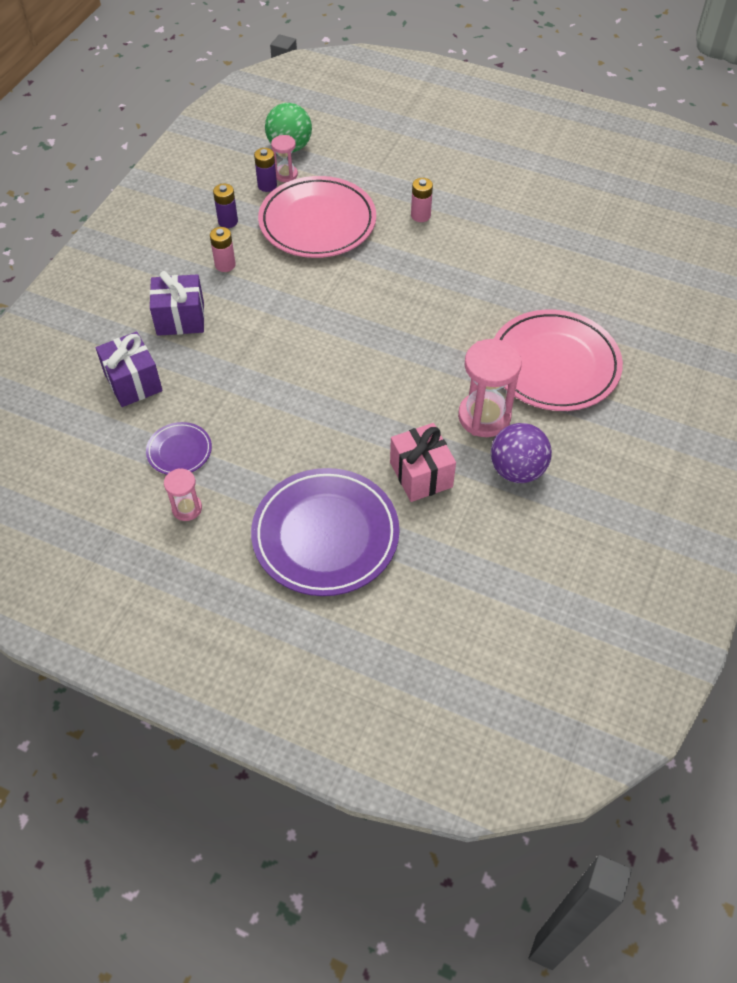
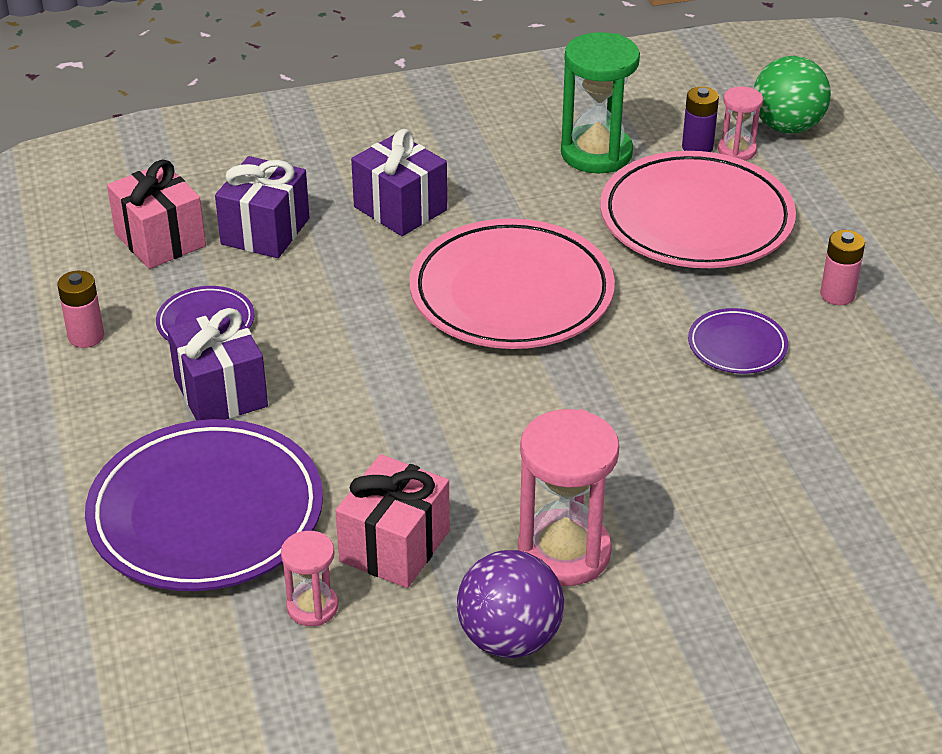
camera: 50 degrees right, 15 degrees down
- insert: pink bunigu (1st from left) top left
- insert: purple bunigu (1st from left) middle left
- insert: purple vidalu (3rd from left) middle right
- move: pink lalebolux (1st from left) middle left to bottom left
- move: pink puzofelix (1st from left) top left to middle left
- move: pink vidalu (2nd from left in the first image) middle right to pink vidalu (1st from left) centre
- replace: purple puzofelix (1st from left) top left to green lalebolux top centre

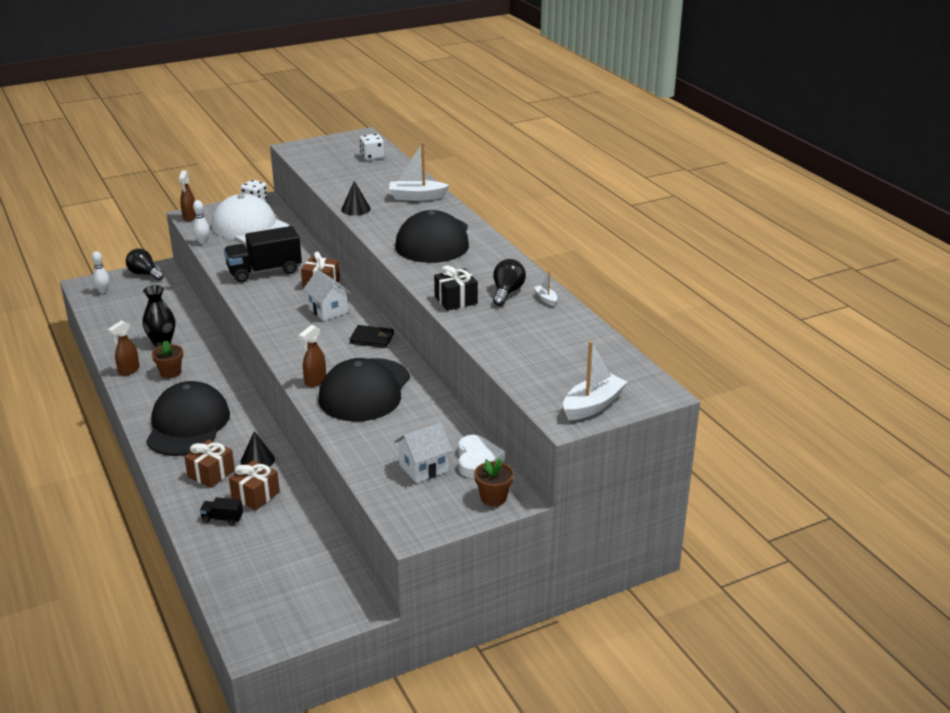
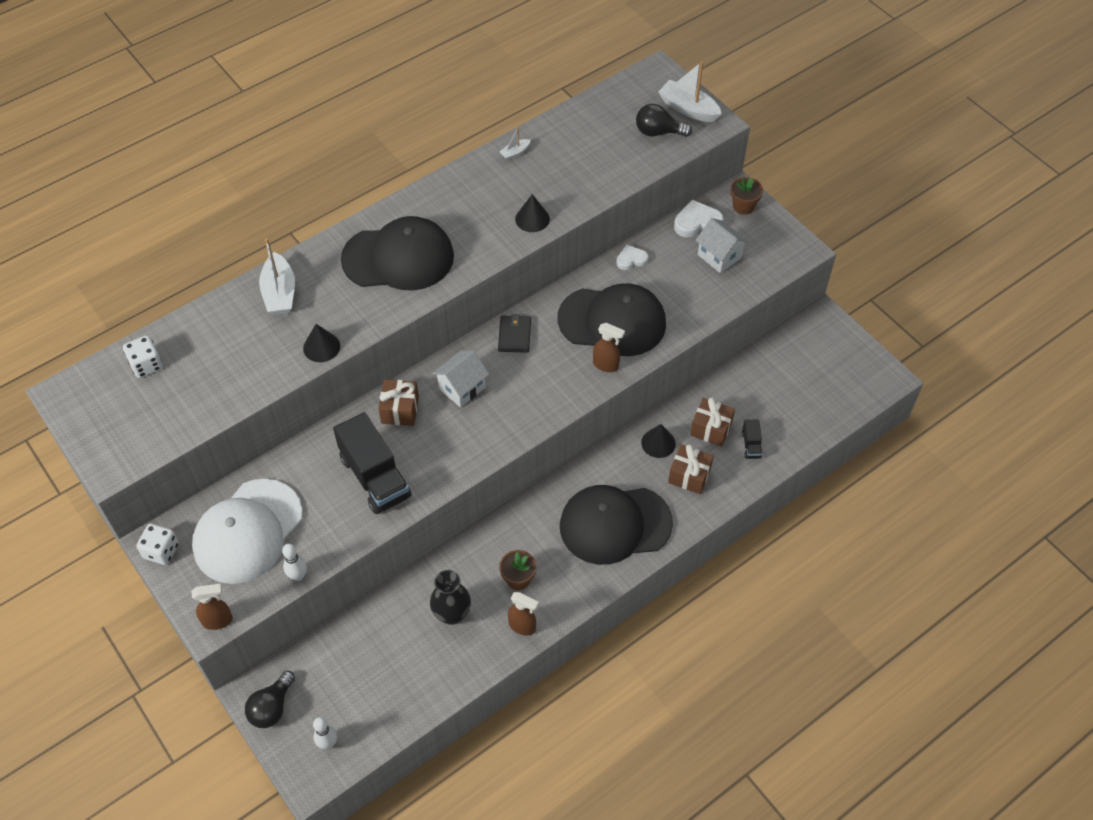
camera: 100 degrees left, 25 degrees up
- insert: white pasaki (1st from left) top centre
- move: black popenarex (2nd from left) centre to top centre
- replace: black bunigu centre to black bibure (2nd from left) top centre

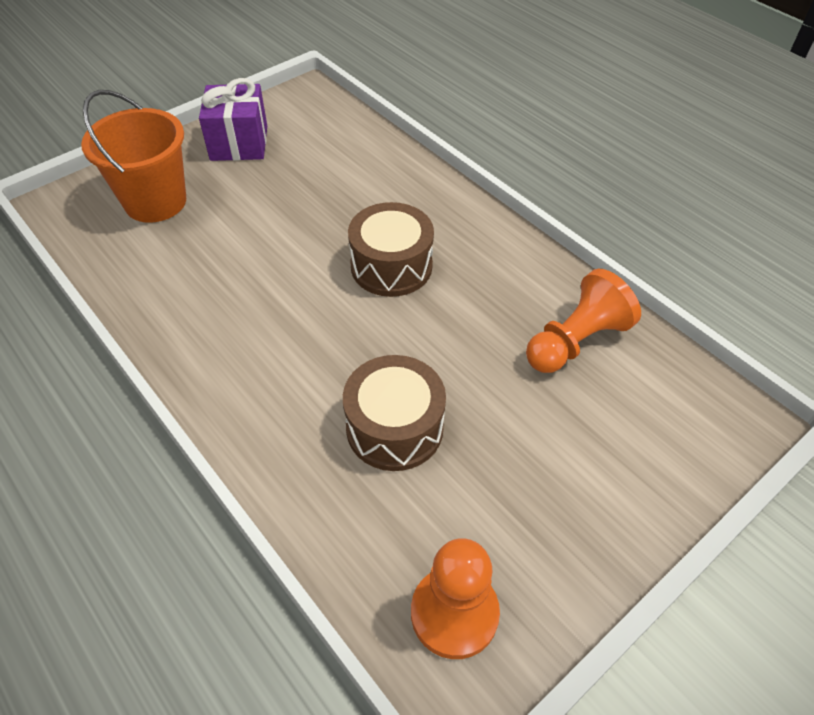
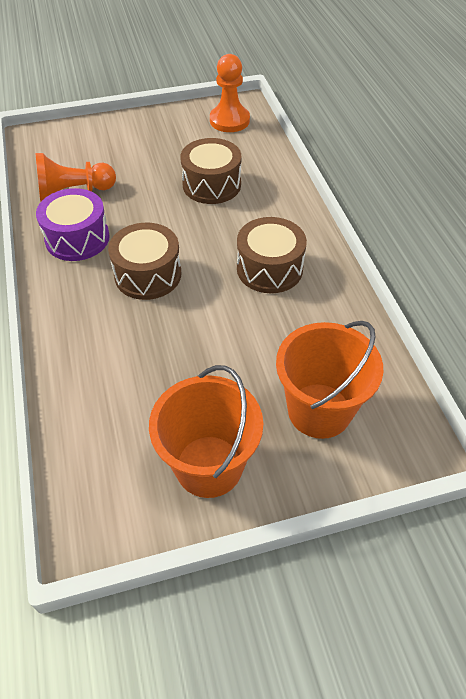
camera: 155 degrees left, 0 degrees up
- insert: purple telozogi top left
- insert: brown telozogi (3rd from left) centre
- replace: purple bunigu top left to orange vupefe (1st from left) centre

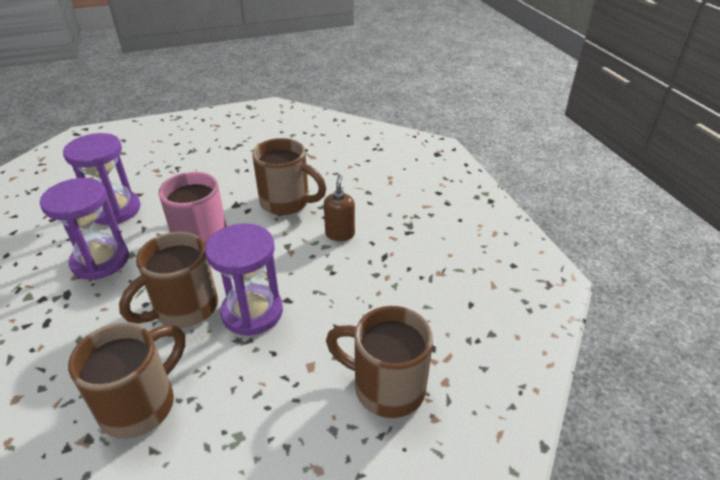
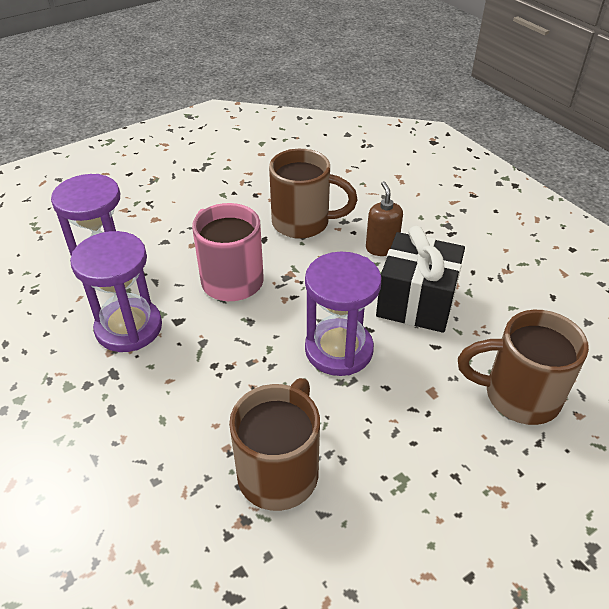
camera: 15 degrees left, 5 degrees up
- delete: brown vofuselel (2nd from left) middle left
- insert: black bunigu middle right

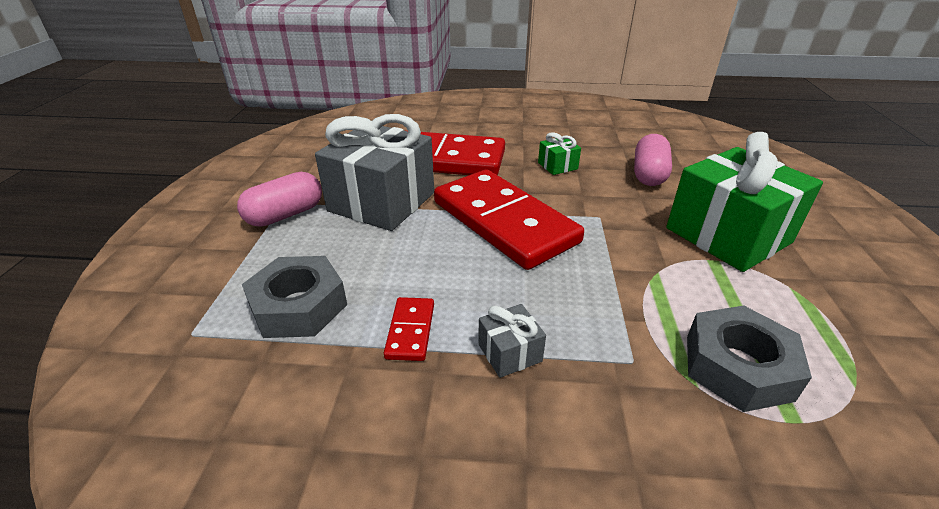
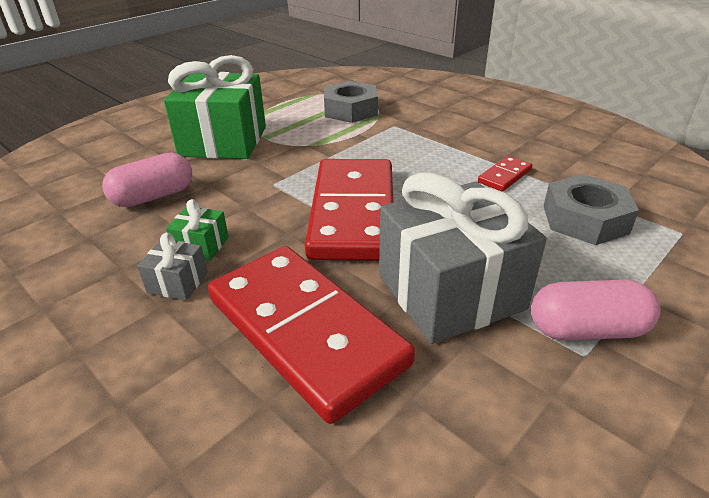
camera: 140 degrees left, 0 degrees up
- move: grey bunigu (2nd from left in the first image) bottom centre to grey bunigu (1st from left) middle left

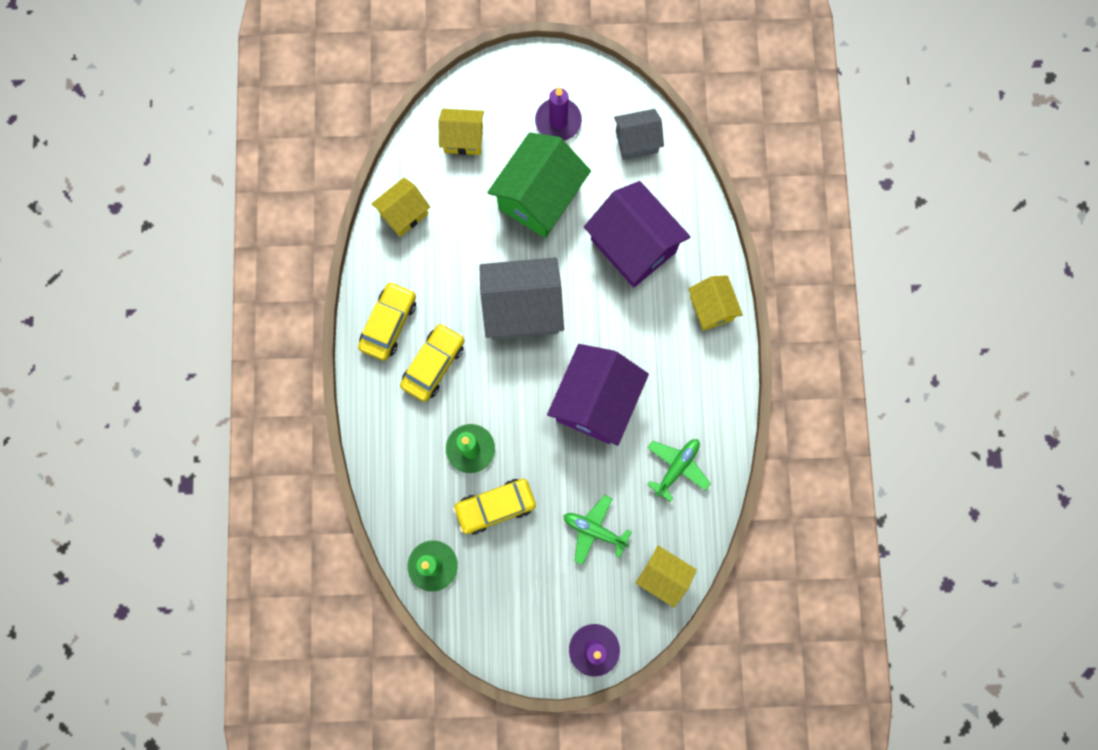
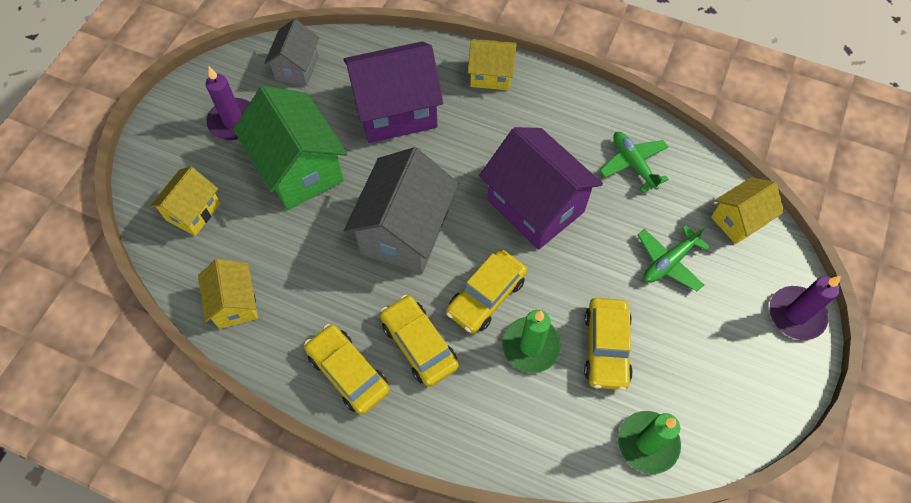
camera: 65 degrees left, 15 degrees down
- insert: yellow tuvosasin (3rd from left) centre

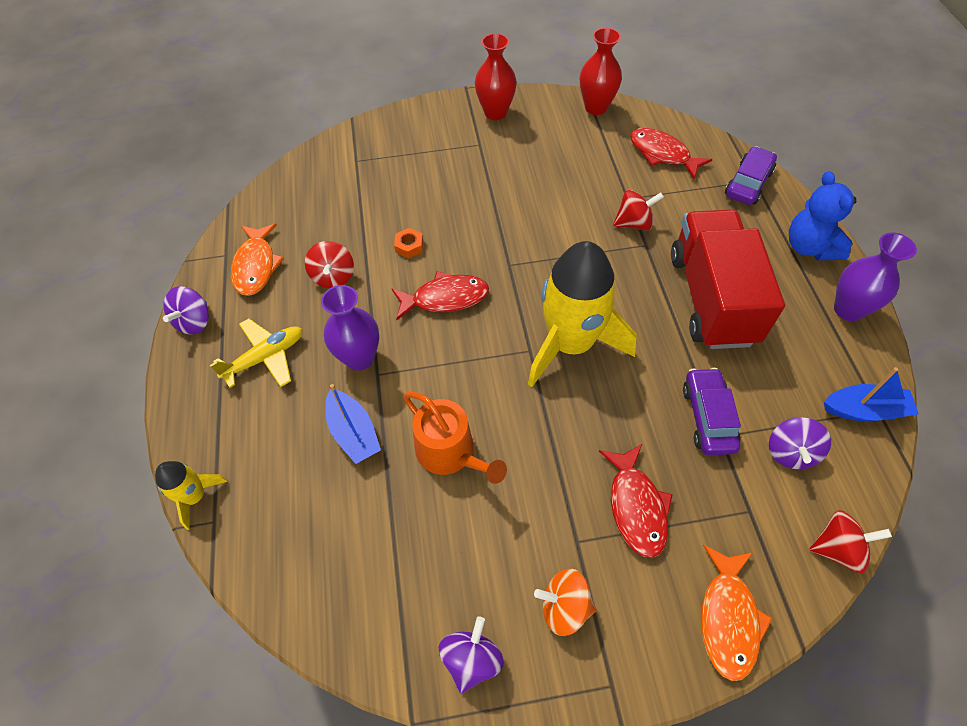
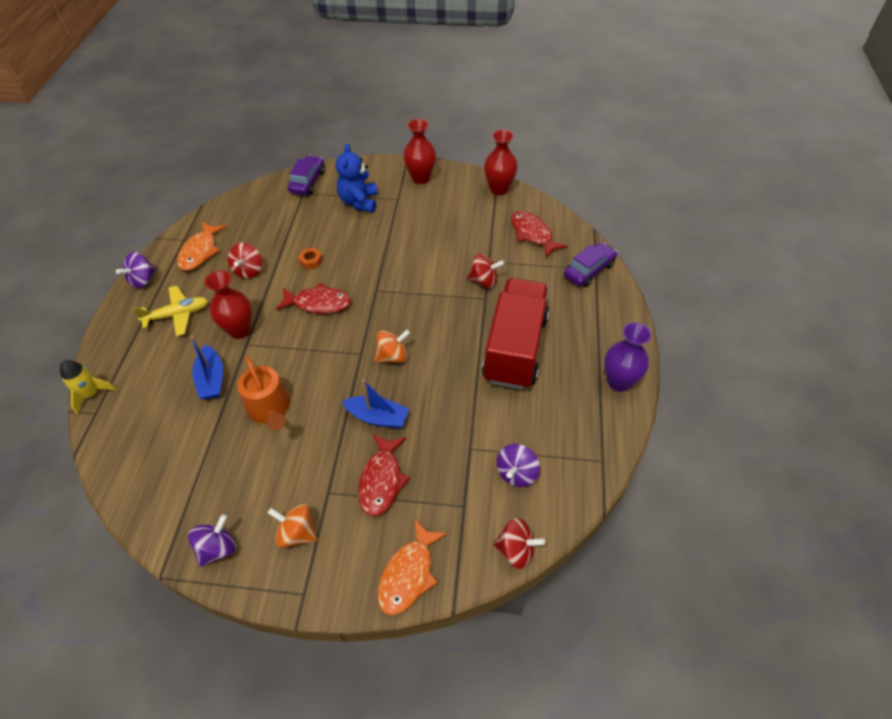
camera: 15 degrees right, 5 degrees down
- move: purple tuvosasin (1st from left) middle right to top centre
- move: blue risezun top right to top centre
- move: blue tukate (2nd from left) middle right to centre
- replace: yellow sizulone (2nd from left) centre to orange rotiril (2nd from left) centre
- recolor: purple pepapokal (1st from left) centre to red pepapokal (1st from left) middle left

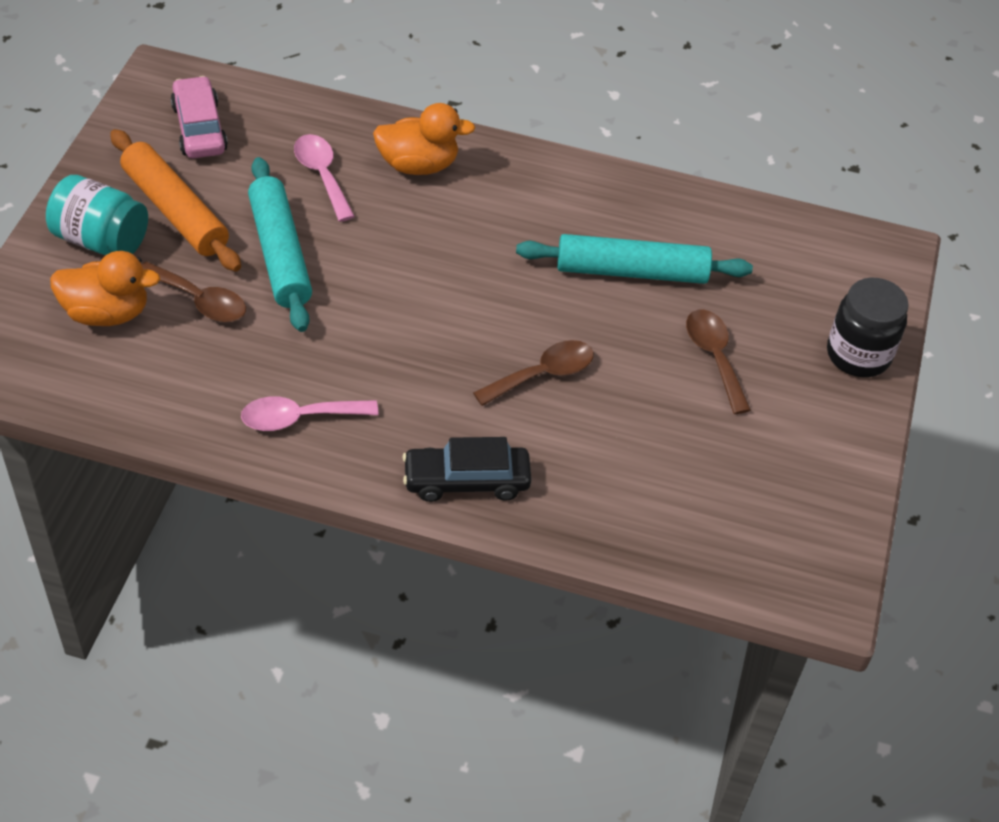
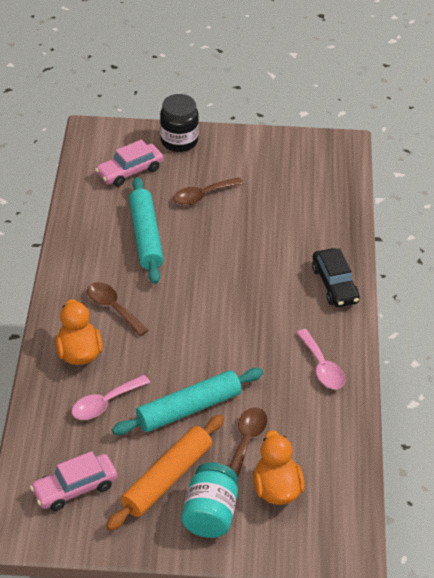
camera: 100 degrees left, 5 degrees down
- insert: pink tuvosasin (2nd from left) top left
- move: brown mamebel (2nd from left in the first image) centre to brown mamebel (1st from left) middle left

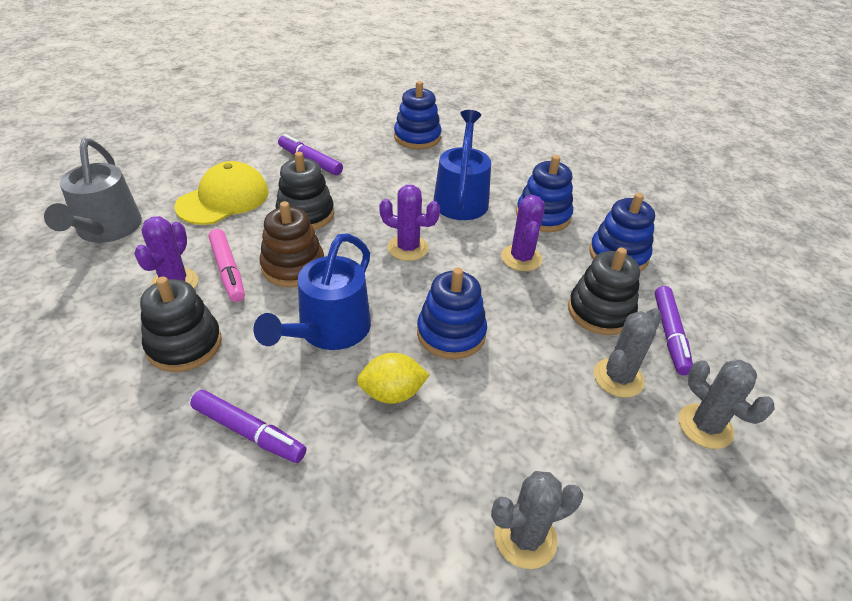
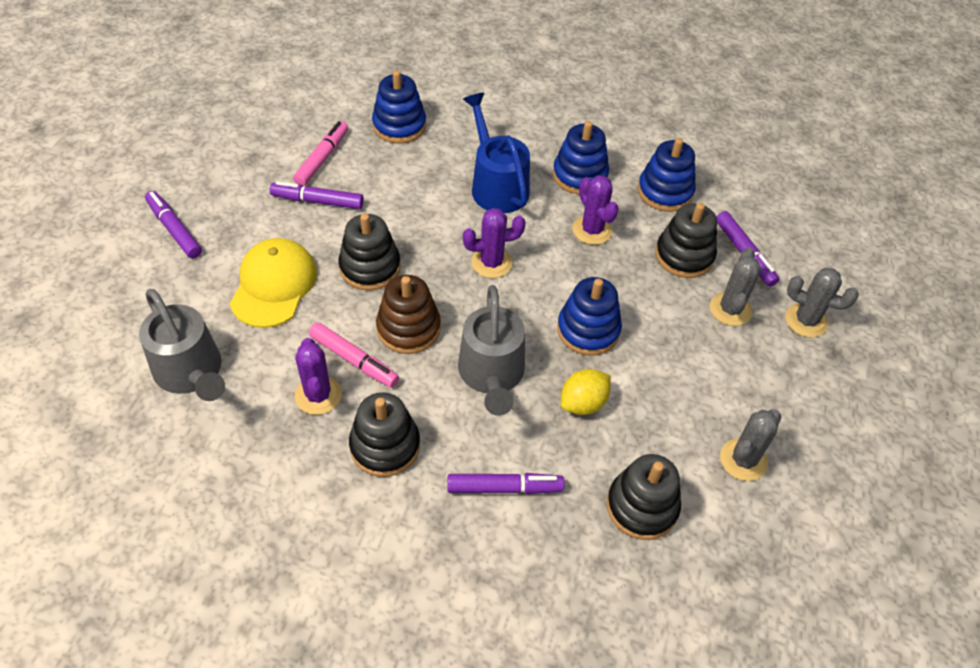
camera: 30 degrees left, 10 degrees up
- insert: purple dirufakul (1st from left) middle left
- insert: pink dirufakul (1st from left) top left
- insert: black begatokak (3rd from left) bottom centre
- recolor: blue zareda (1st from left) centre to grey zareda (2nd from left) centre

